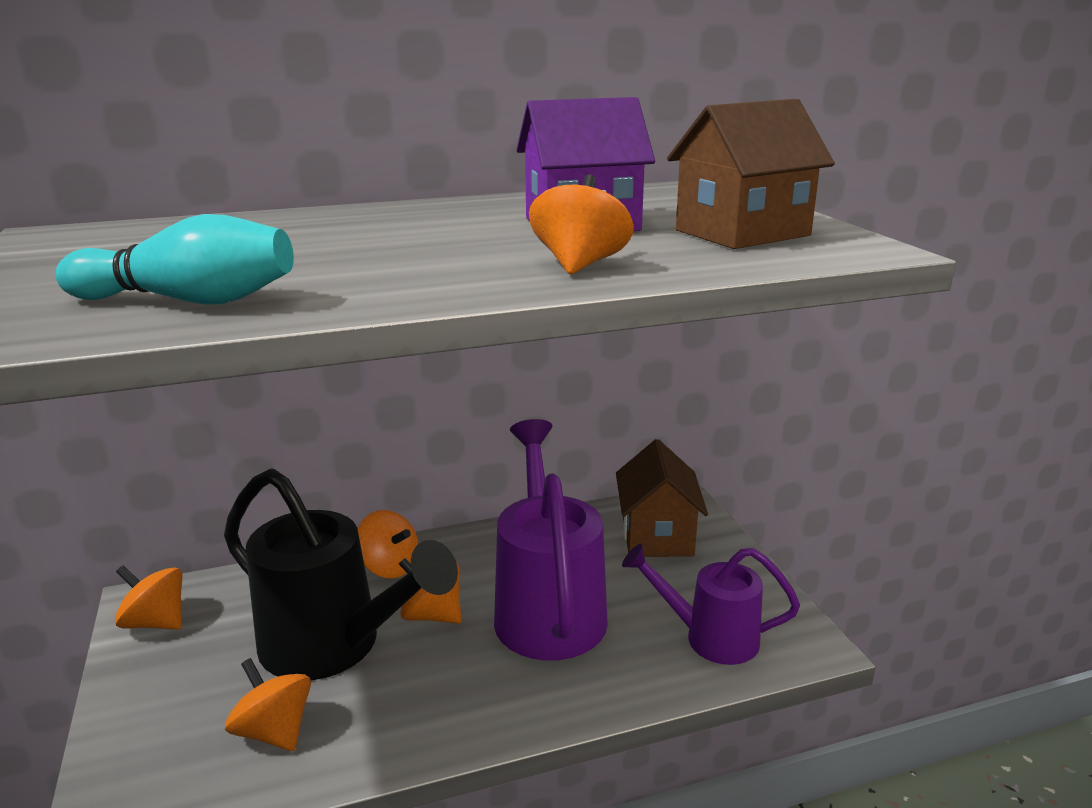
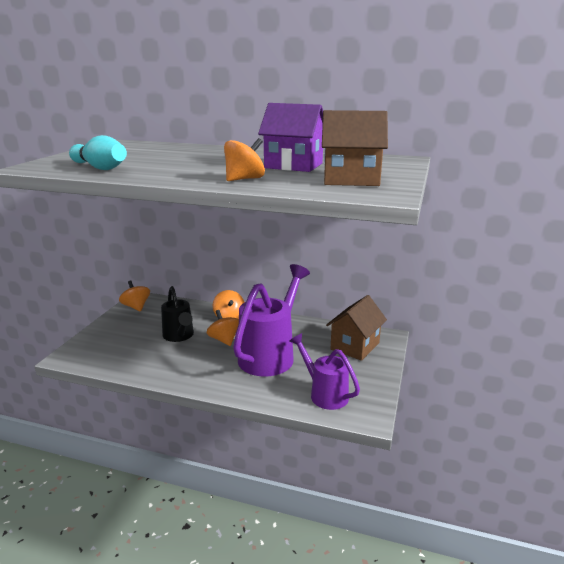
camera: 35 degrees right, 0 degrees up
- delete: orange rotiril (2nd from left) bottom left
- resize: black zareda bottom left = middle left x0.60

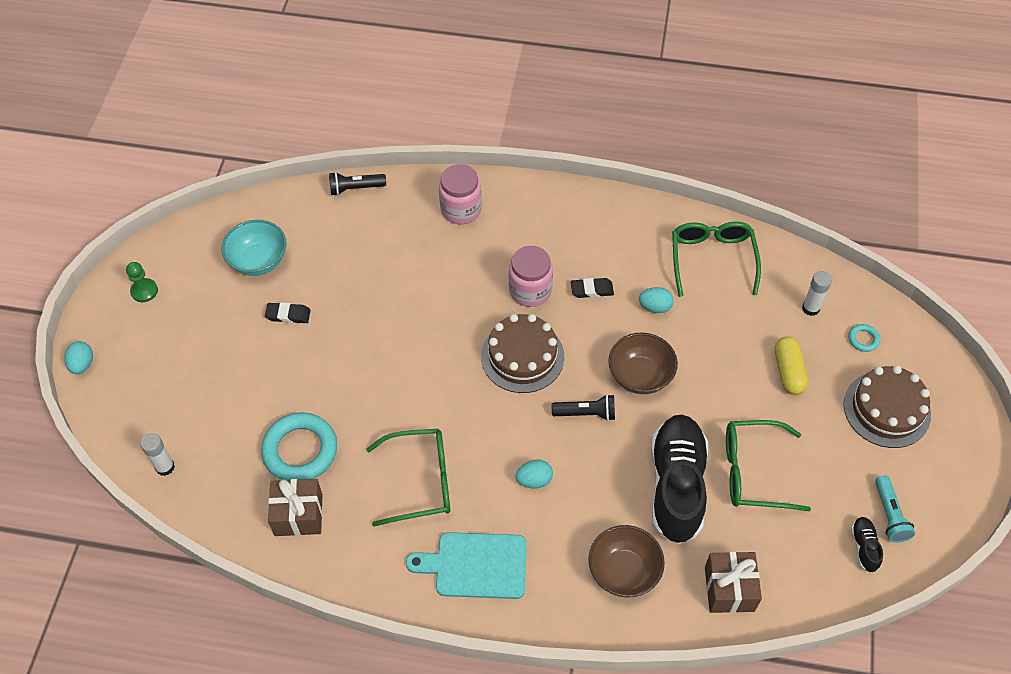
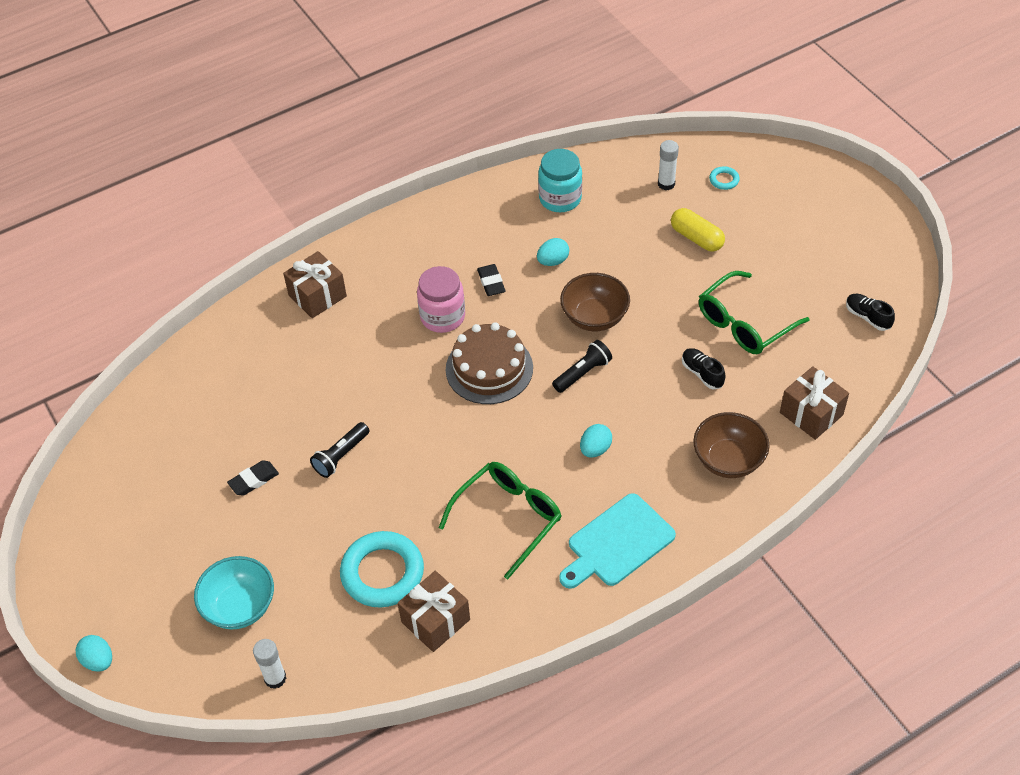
camera: 40 degrees left, 5 degrees down
- delete: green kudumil middle left
- delete: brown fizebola (2nd from left) middle right
- delete: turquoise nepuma bottom right
- move: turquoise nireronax middle left to bottom left
- move: black nepuma (1st from left) top centre to centre
- replace: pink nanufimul (1st from left) top centre to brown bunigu (1st from left) middle left
- replace: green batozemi (2nd from left) middle right to turquoise nanufimul top centre
- rotate: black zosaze (2nd from left) centre = centre 60 degrees counterclockwise
- resize: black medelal (1st from left) bottom right = middle right x0.41

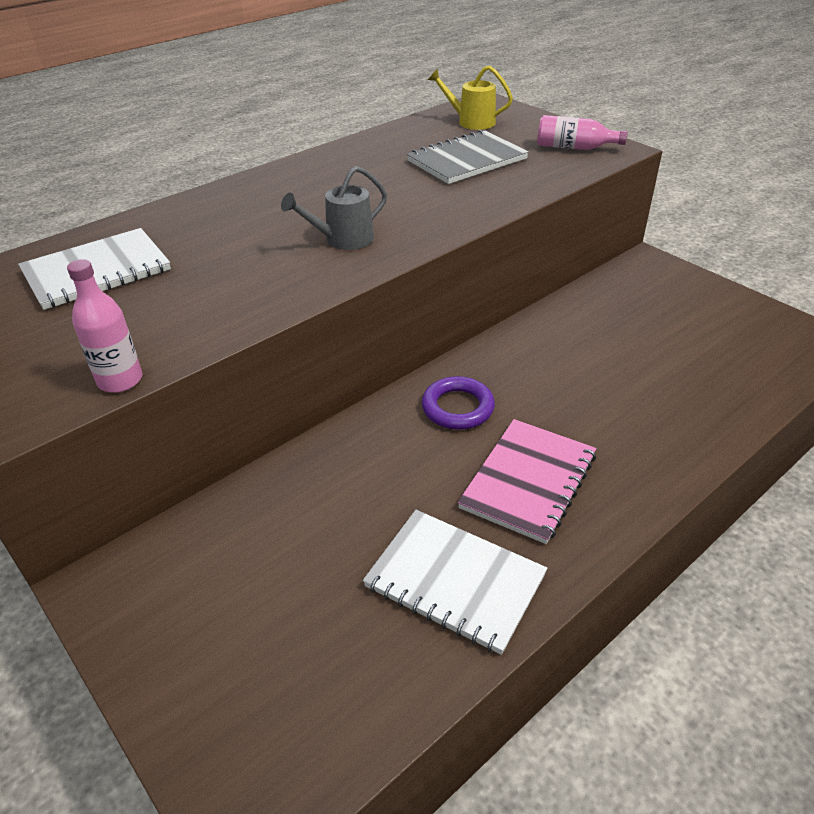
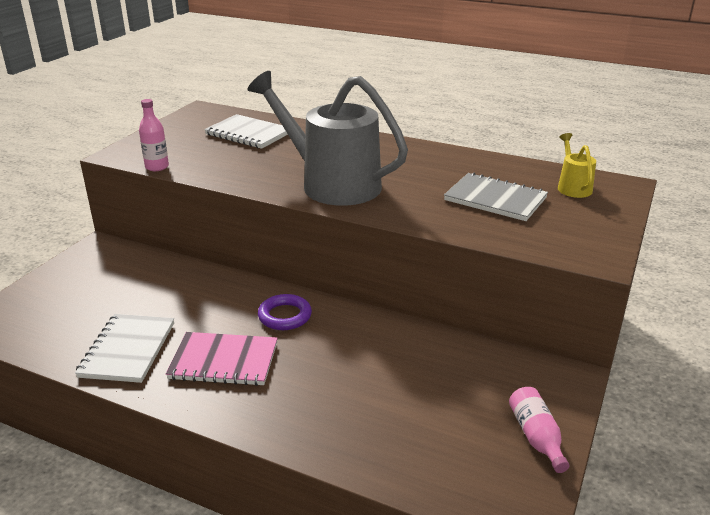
camera: 65 degrees right, 10 degrees down
- move: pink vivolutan (2nd from left) top right to bottom right
- resize: grey zareda top centre = top centre x2.30

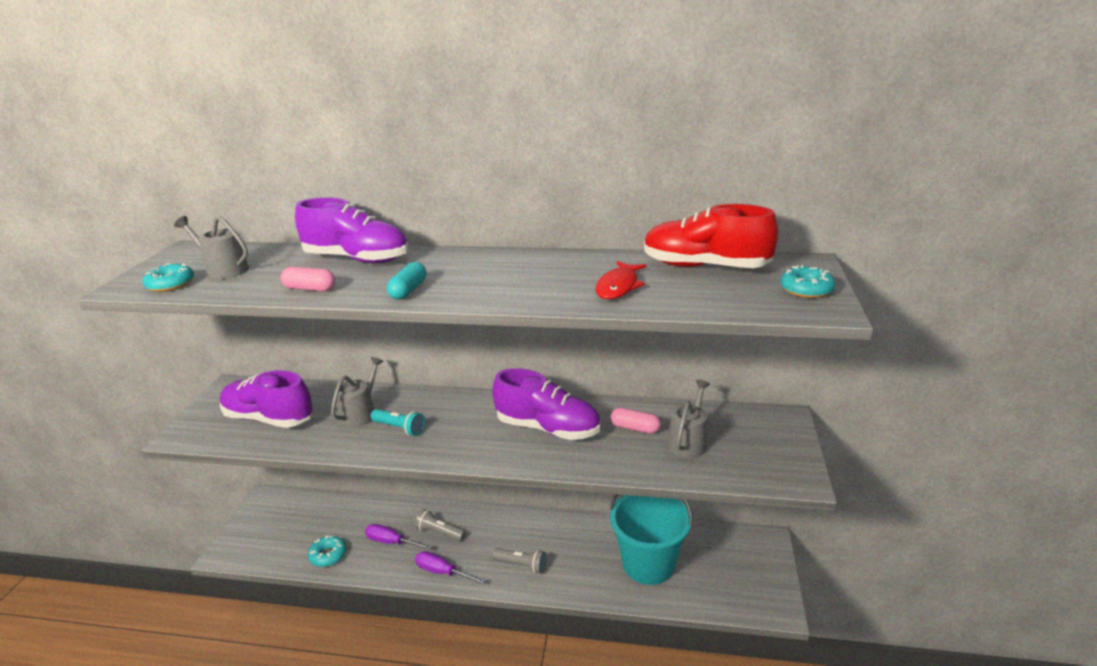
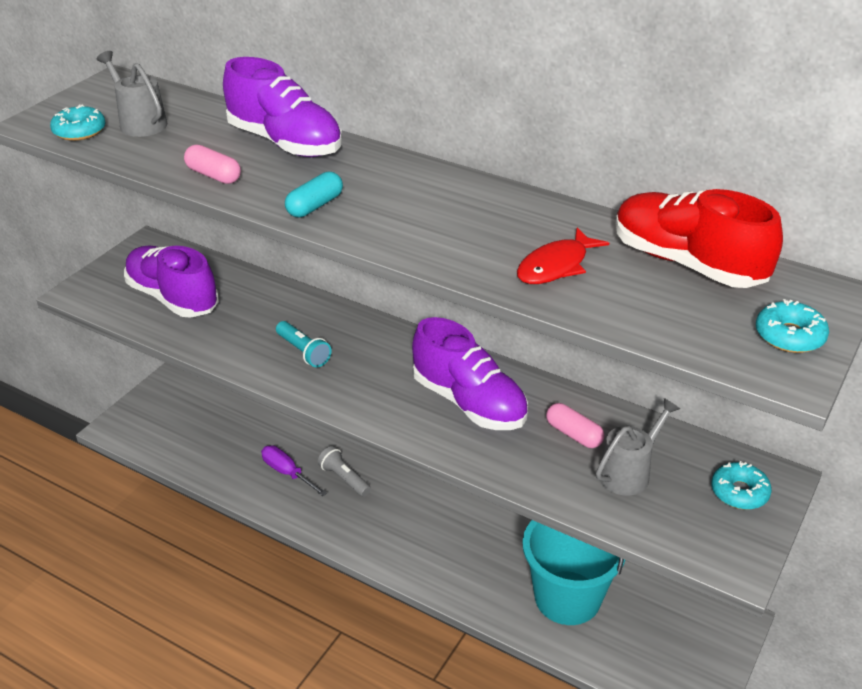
camera: 20 degrees right, 10 degrees up
- delete: grey zareda (2nd from left) middle left
- delete: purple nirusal (2nd from left) bottom centre
- delete: grey nepuma (2nd from left) bottom centre
- move: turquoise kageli (2nd from left) bottom left to bottom right

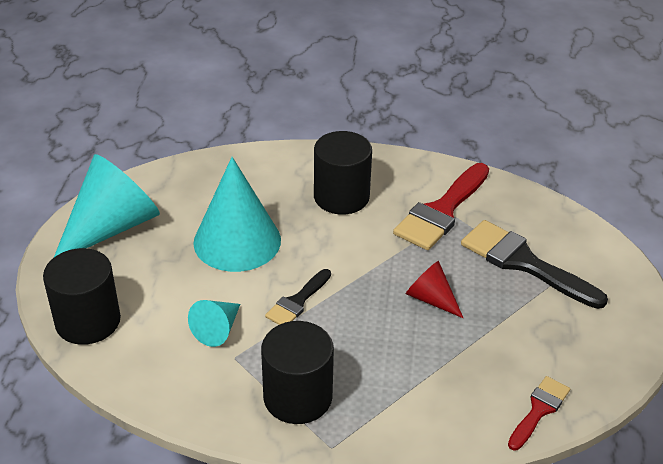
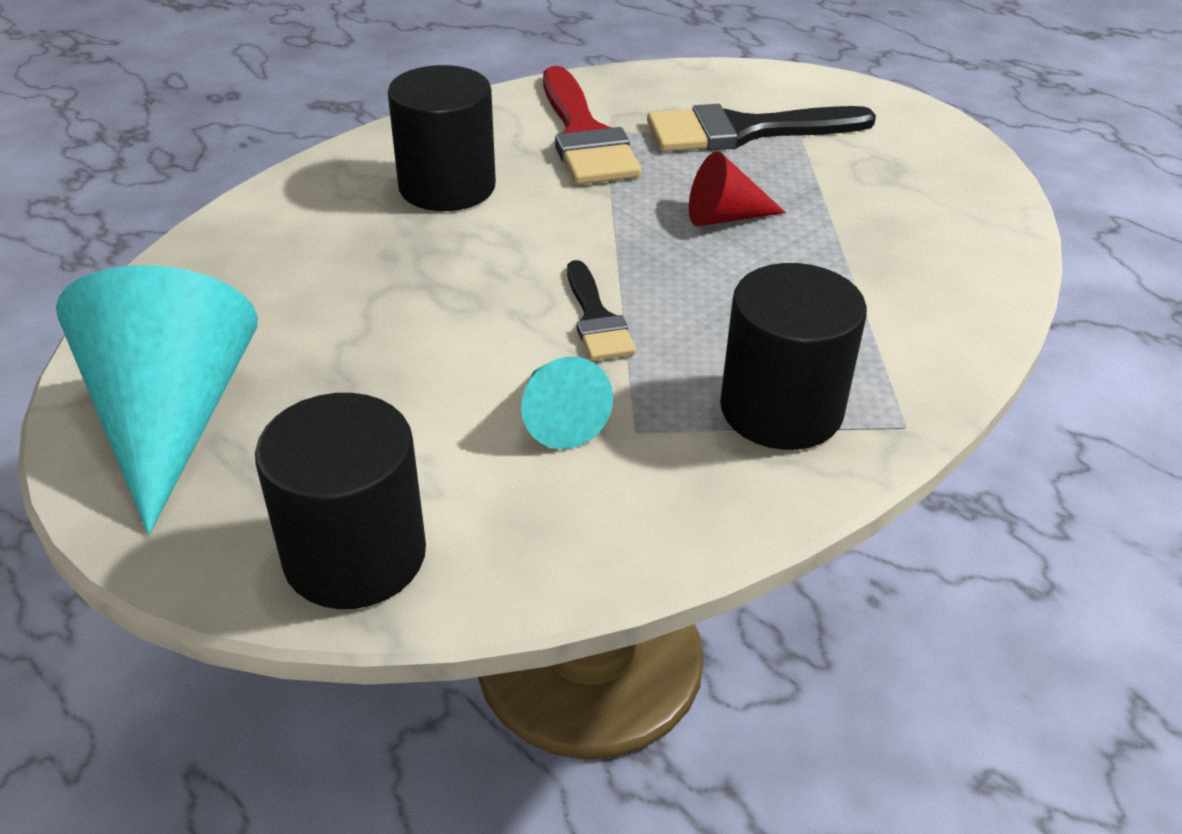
camera: 50 degrees left, 0 degrees up
- delete: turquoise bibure (3rd from left) centre
- delete: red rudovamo (2nd from left) bottom right

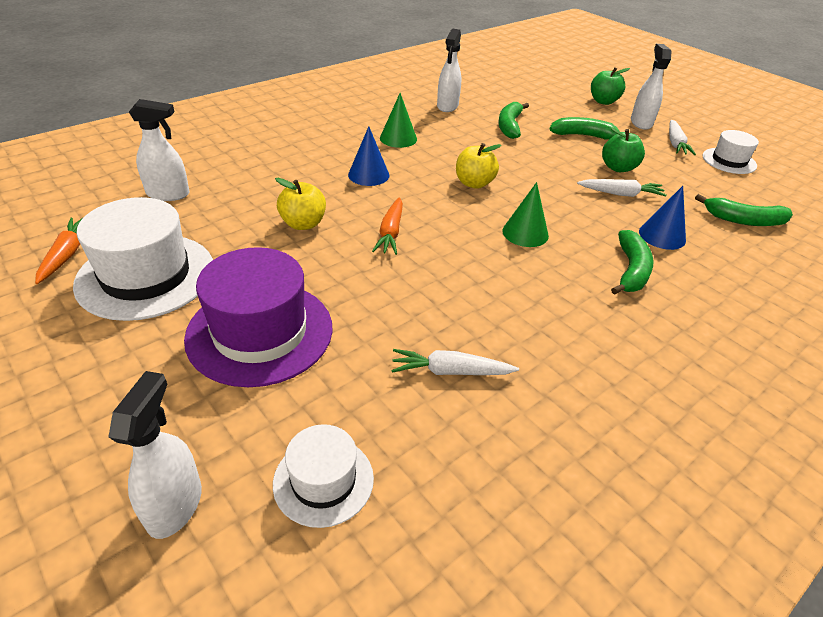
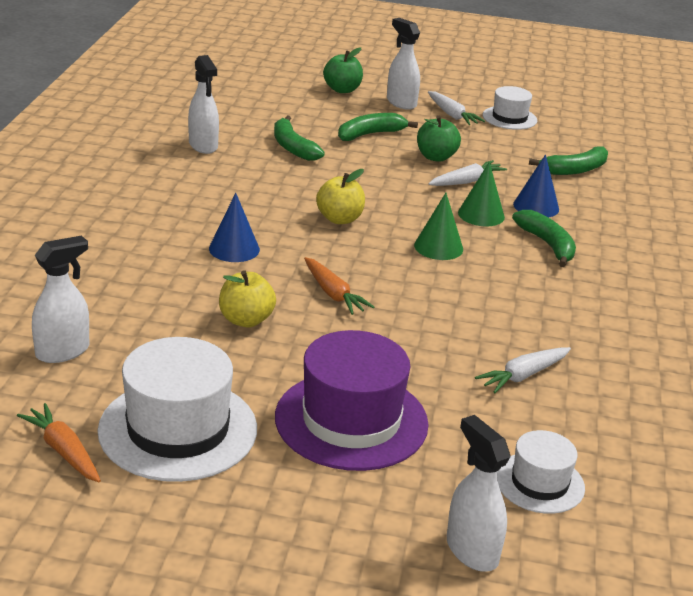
camera: 40 degrees left, 10 degrees down
- move: green bibure (1st from left in the first image) top centre to green bibure (2nd from left) top right

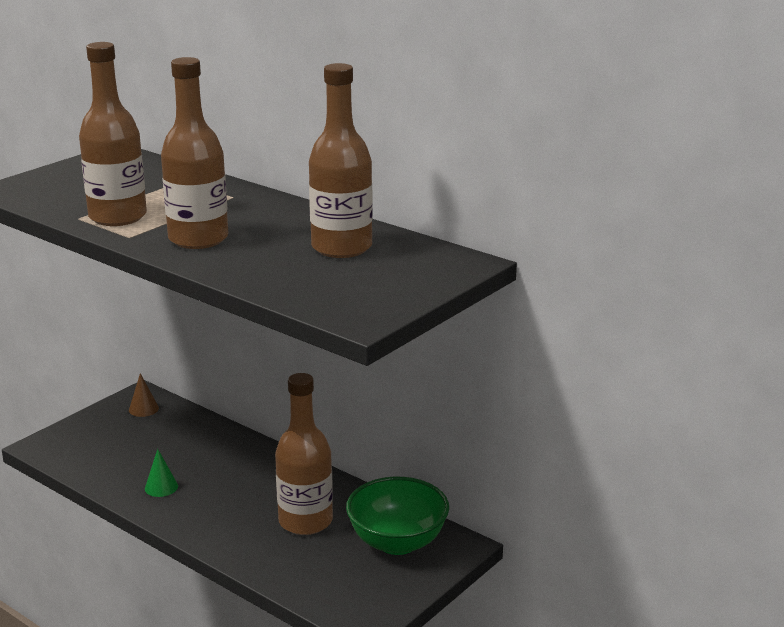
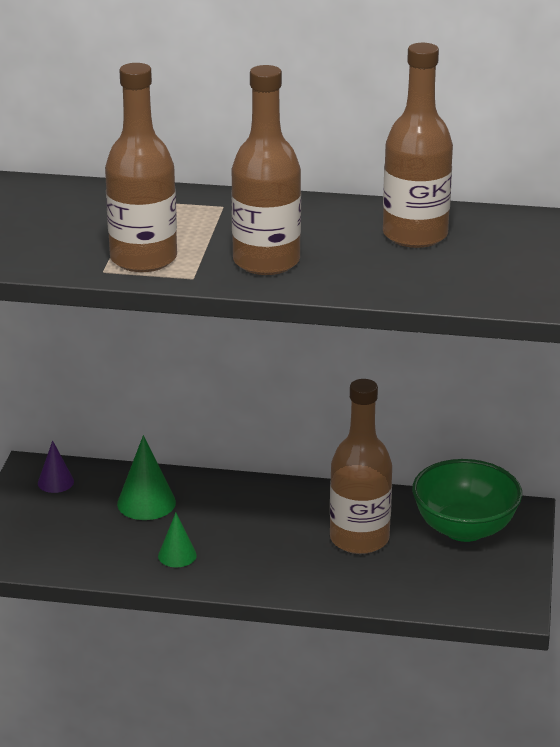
camera: 30 degrees left, 5 degrees up
- insert: green bibure (1st from left) middle left
- recolor: brown bibure middle left to purple bibure middle left

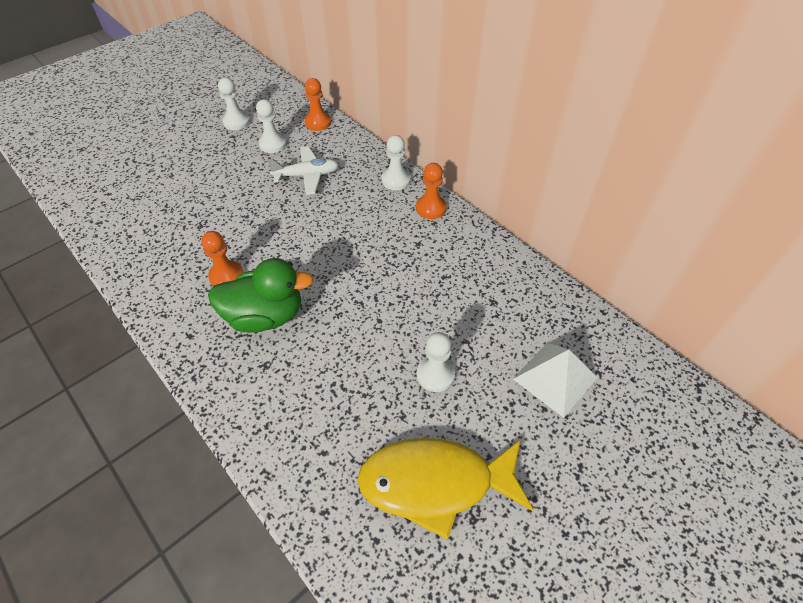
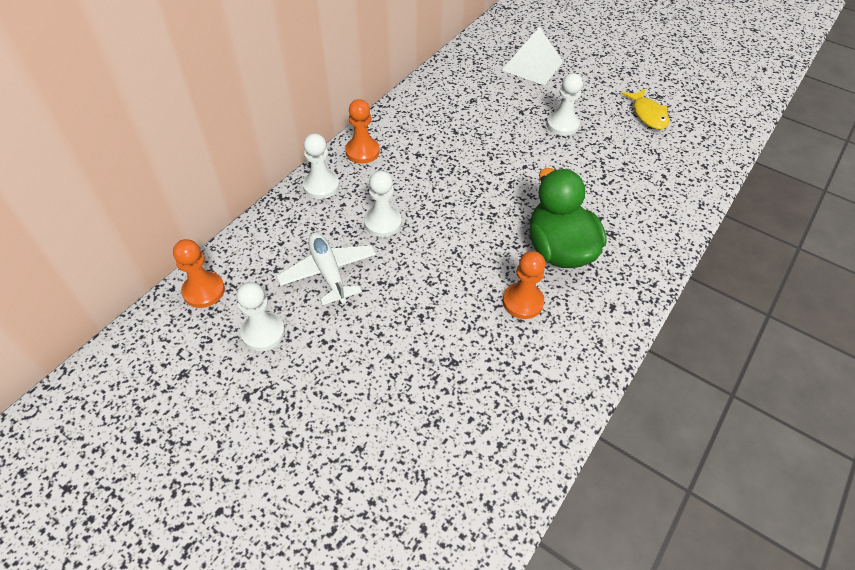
camera: 105 degrees left, 0 degrees up
- move: white kudumil (1st from left in the first image) top left to white kudumil (3rd from left) centre
- resize: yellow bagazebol bottom centre = top right x0.51

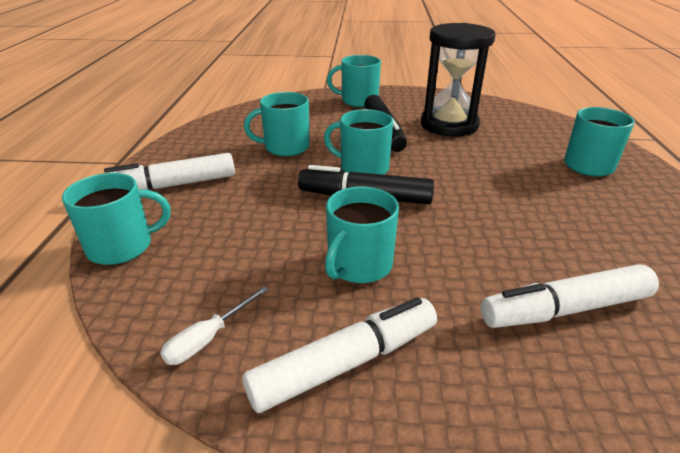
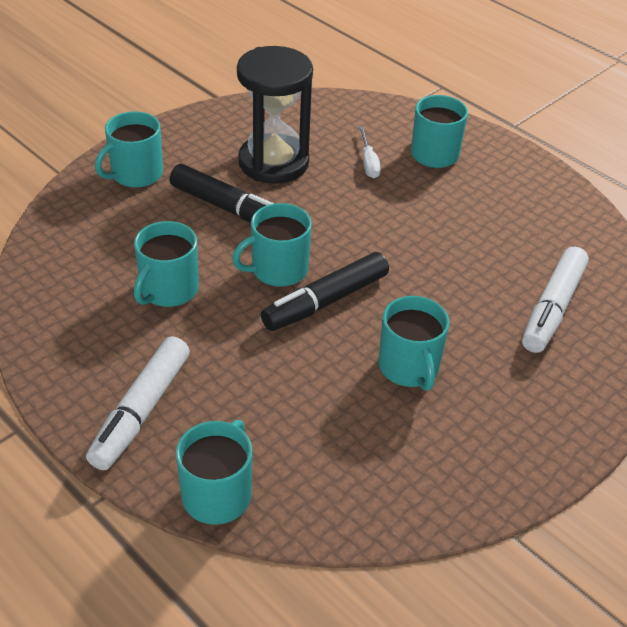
camera: 50 degrees left, 10 degrees up
- delete: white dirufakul (2nd from left) bottom centre
- move: white nirusal bottom left to top centre

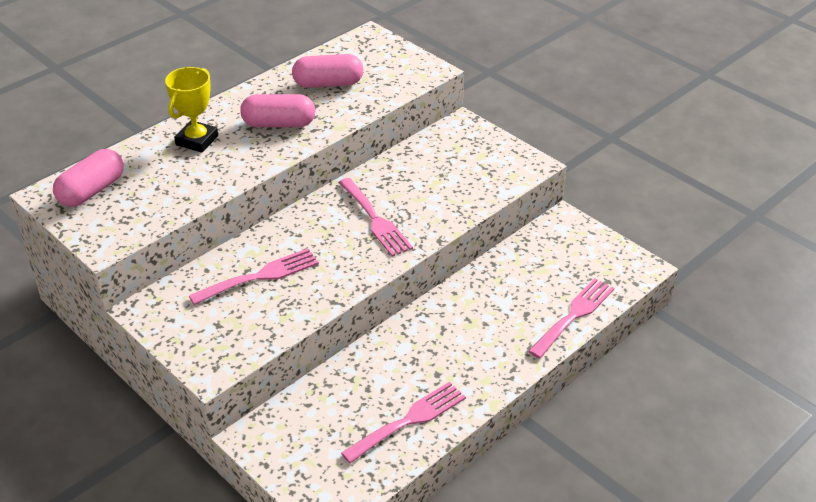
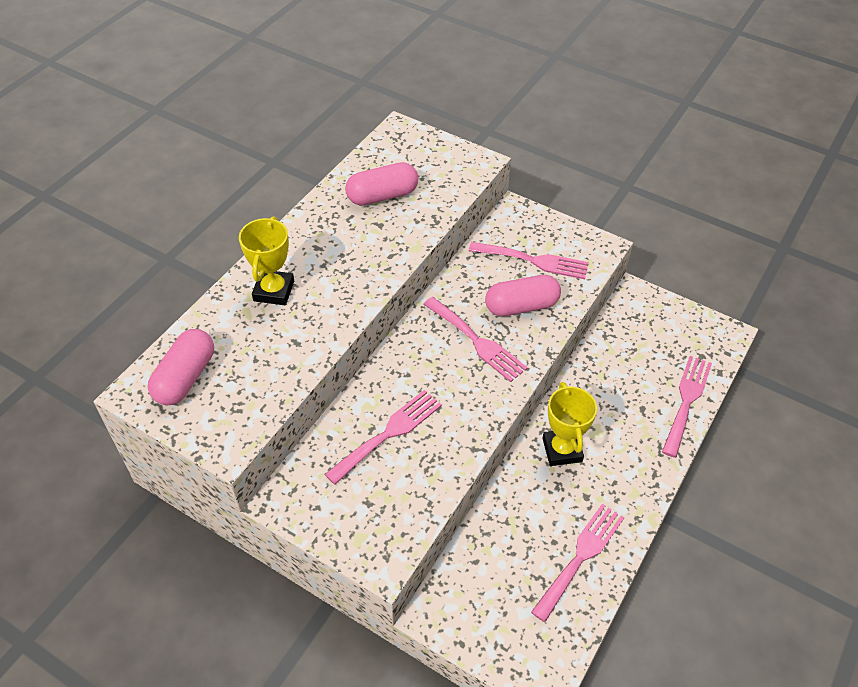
camera: 15 degrees left, 10 degrees up
- insert: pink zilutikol (3rd from left) centre
- insert: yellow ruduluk (2nd from left) centre
- move: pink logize (2nd from left in the first image) top centre to pink logize (3rd from left) centre

